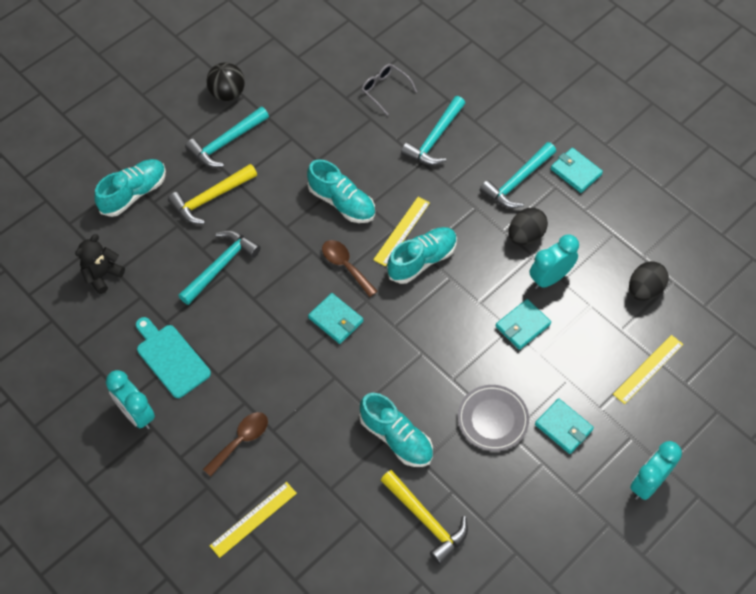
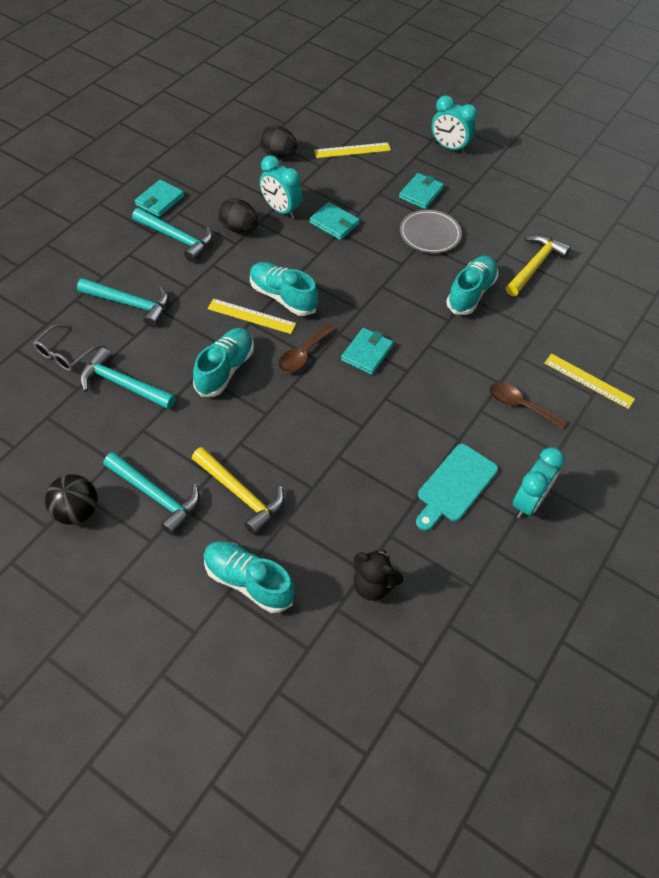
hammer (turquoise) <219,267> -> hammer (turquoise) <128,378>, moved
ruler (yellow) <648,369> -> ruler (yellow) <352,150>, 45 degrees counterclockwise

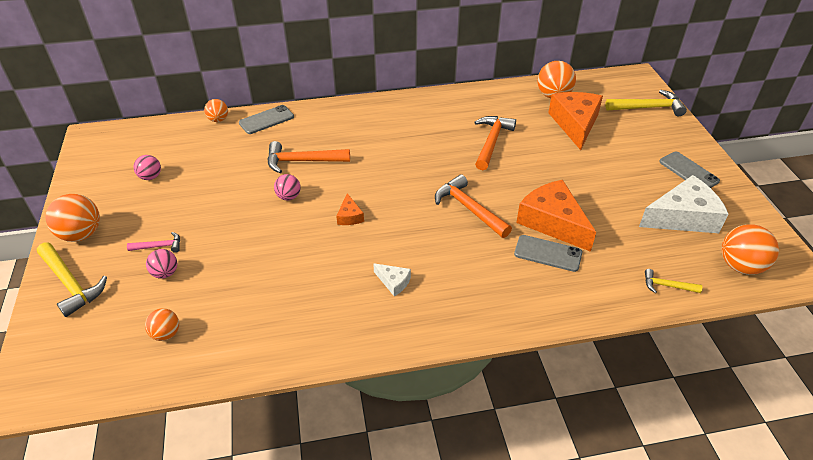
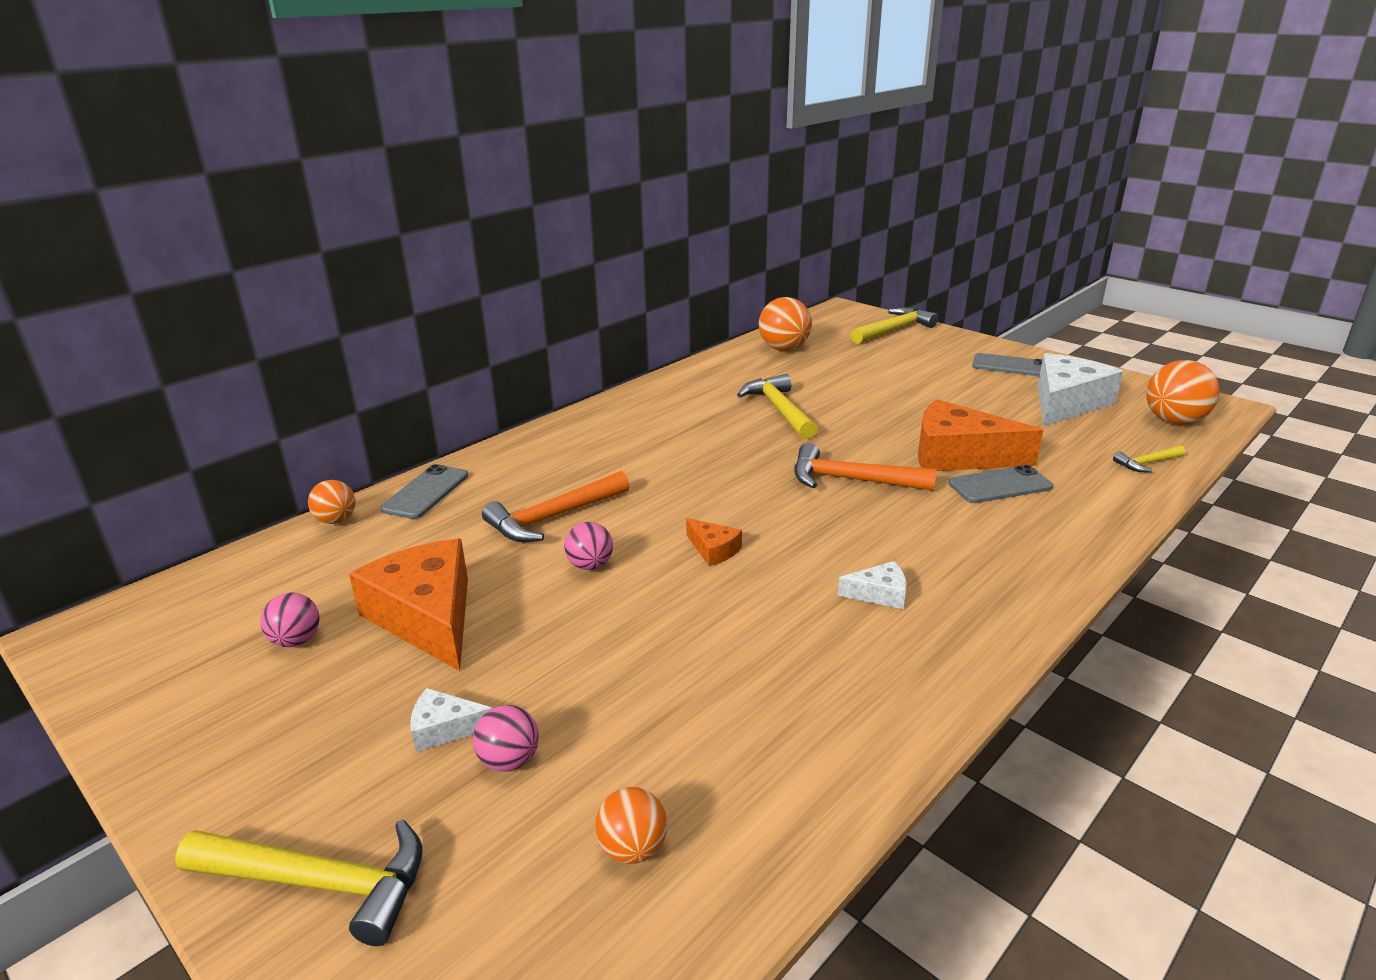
ball (orange) <73,218> -> none
hammer (pink) <153,242> -> cheese (white) <451,720>
hammer (orange) <495,143> -> hammer (yellow) <777,406>
cheese (orange) <575,121> -> cheese (orange) <408,605>, moved

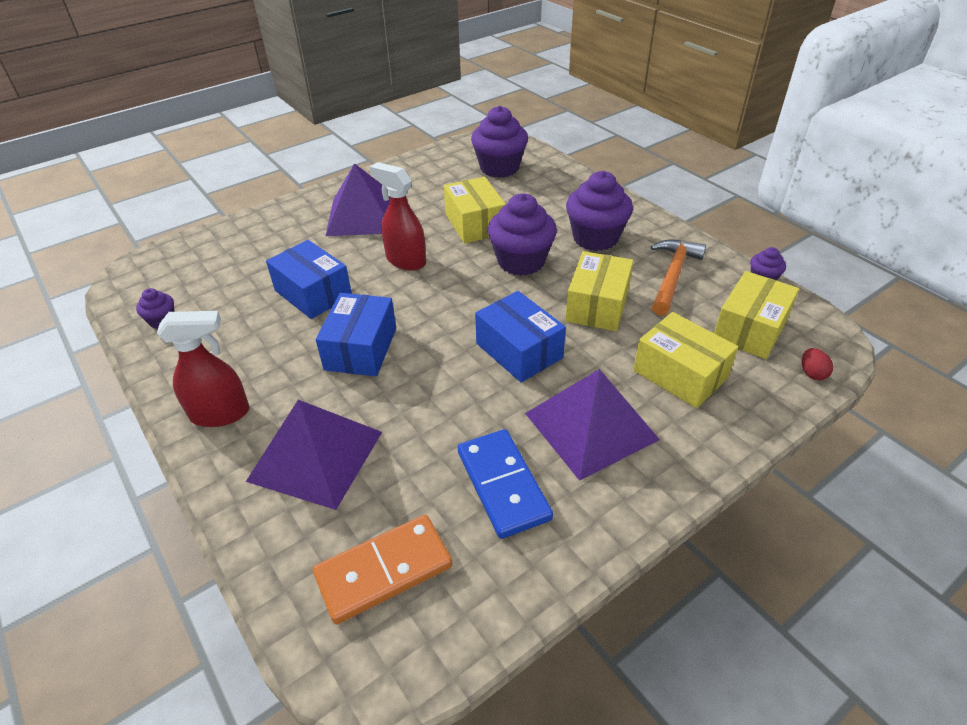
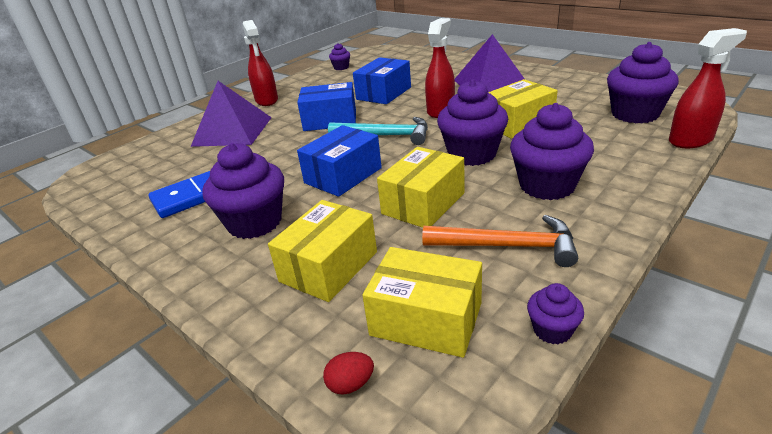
domino (orange) <383,570> -> none
pyramid (purple) <592,425> -> cupcake (purple) <243,191>
box (yellow) <599,291> -> box (yellow) <420,187>, 60 degrees counterclockwise
none -> hammer (turquoise) <378,131>
none -> spray bottle (red) <708,88>

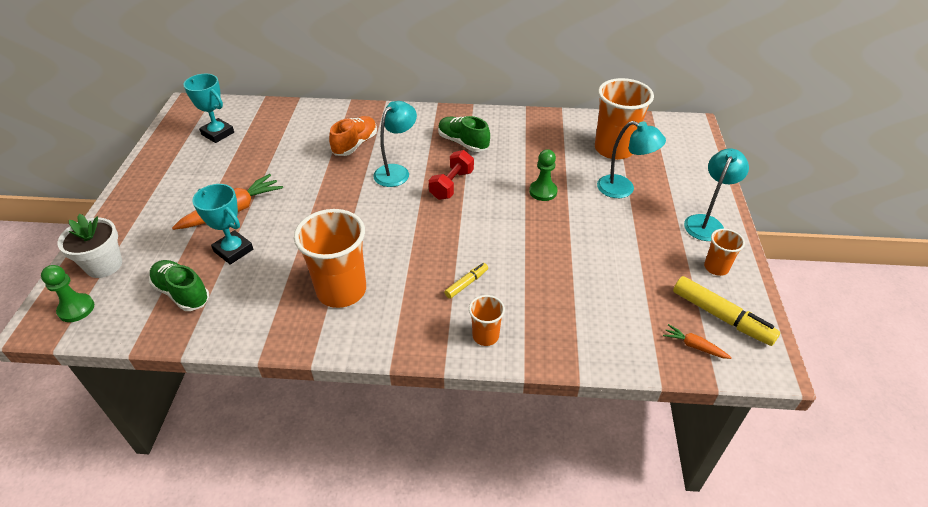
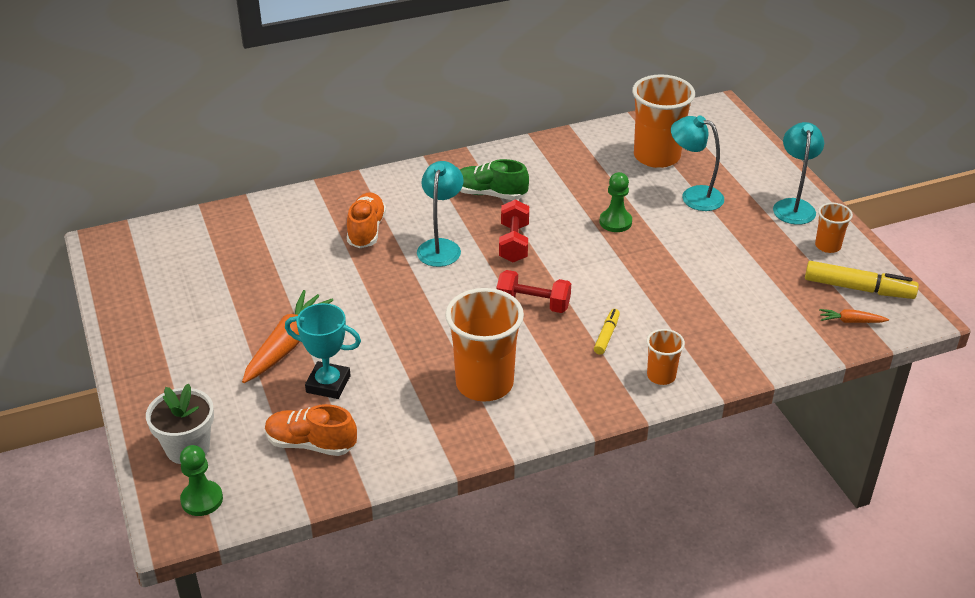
shoe (green) <179,285> -> shoe (orange) <311,430>
trophy (turquoise) <209,108> -> none
lamp (turquoise) <631,159> -> lamp (turquoise) <697,163>, 150 degrees counterclockwise
none -> dumbbell (red) <533,291>

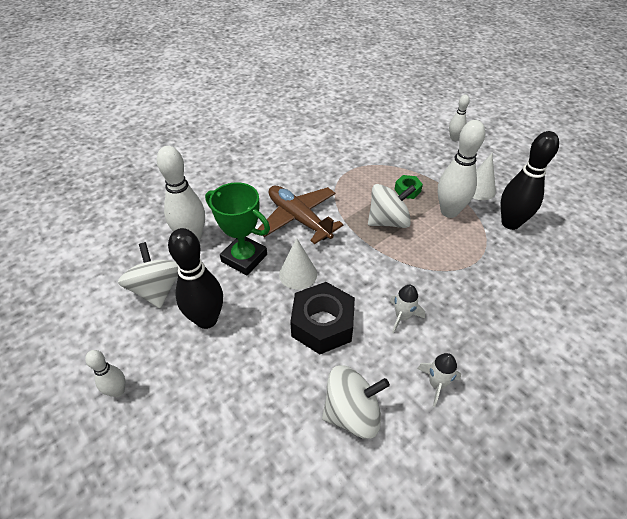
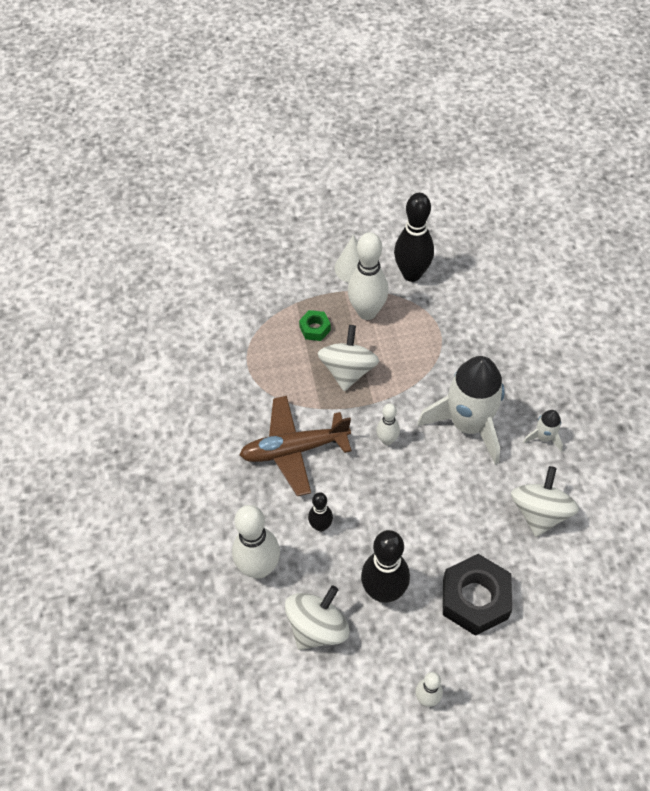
spinning top (white) <148,275> -> spinning top (white) <317,618>, 120 degrees clockwise
trophy (green) <237,228> -> bowling pin (black) <320,512>
cone (white) <298,264> -> none
nut (black) <322,318> -> nut (black) <477,595>, moved
rocket (white) <407,309> -> rocket (white) <461,410>, x2.31
bowling pin (white) <459,118> -> bowling pin (white) <388,424>, moved

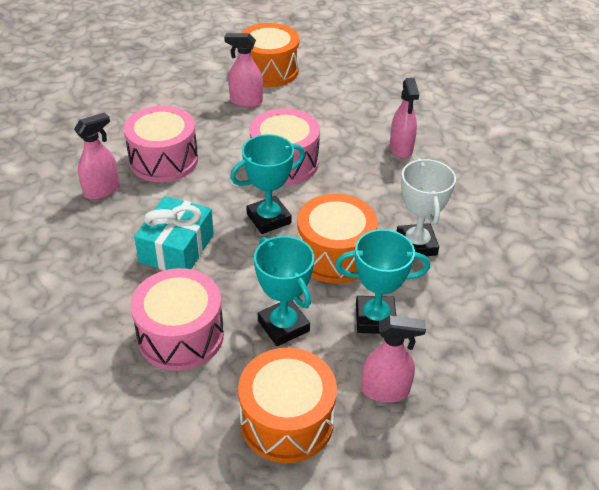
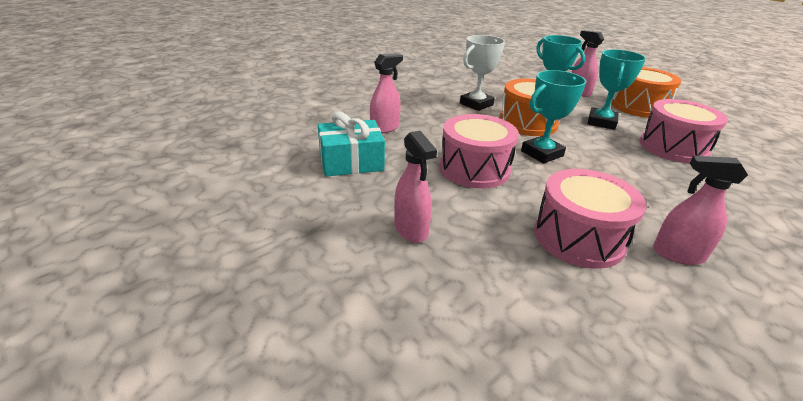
gift (turquoise) <174,233> -> gift (turquoise) <351,144>, moved
trophy (turquoise) <267,184> -> trophy (turquoise) <553,116>, 60 degrees counterclockwise
drum (orange) <270,55> -> none

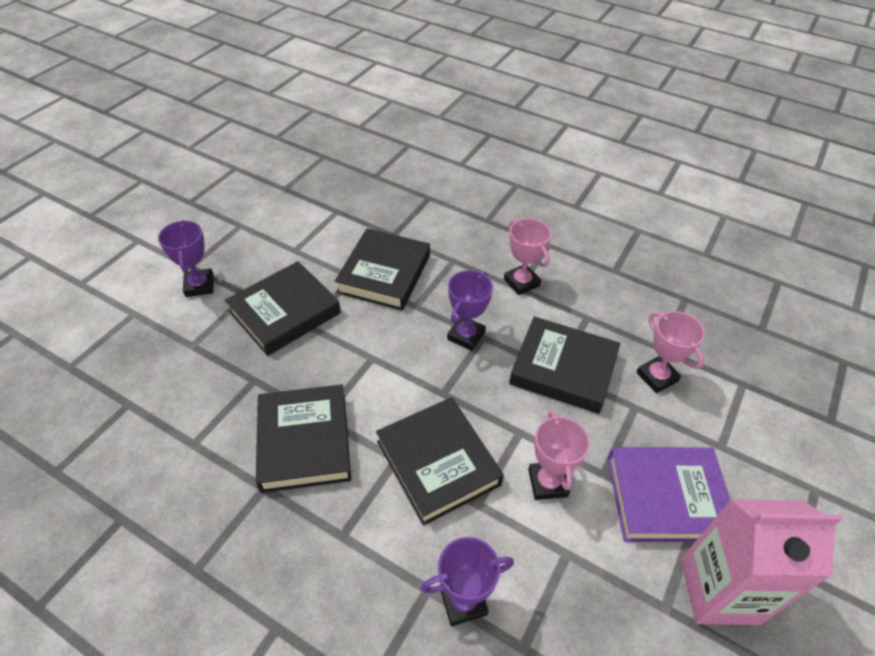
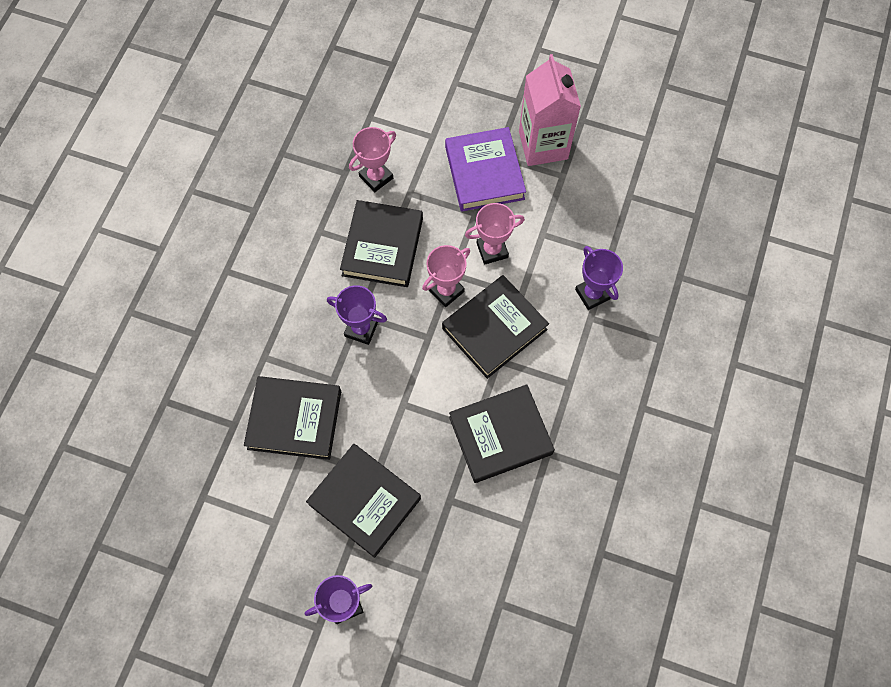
trophy (pink) <527,256> -> trophy (pink) <446,276>, moved

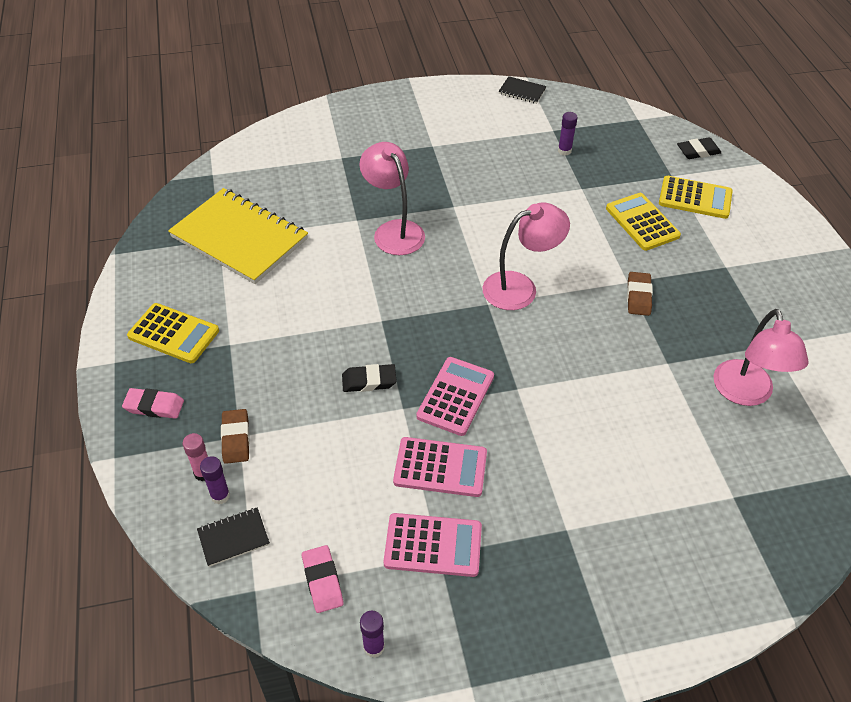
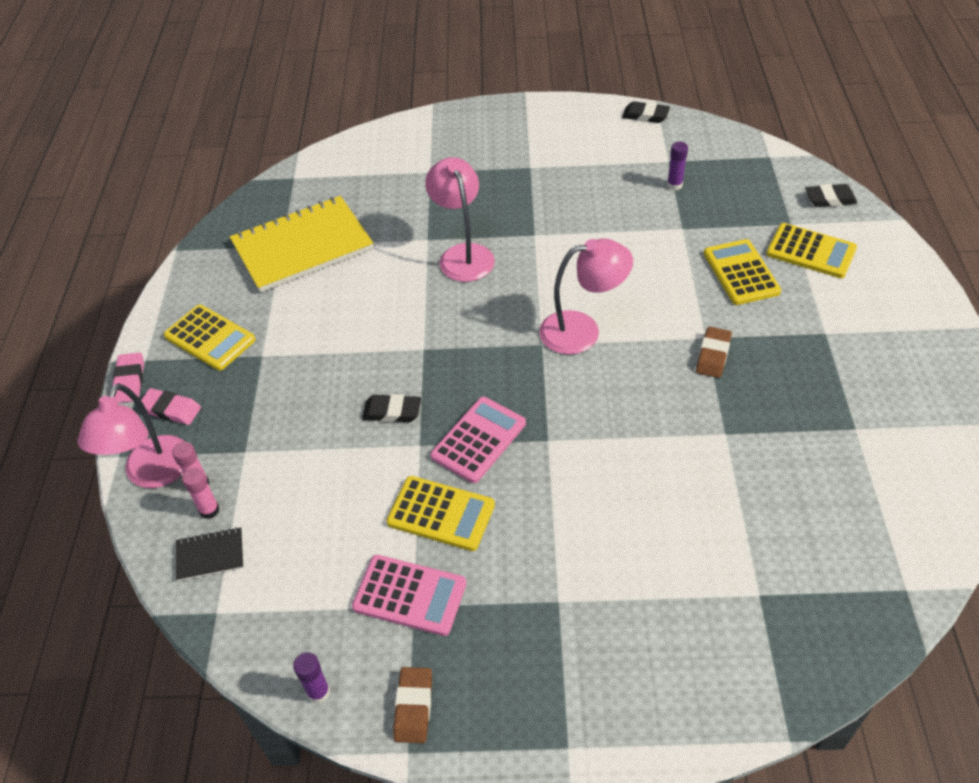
notebook (yellow) <238,236> -> notebook (yellow) <301,244>, 75 degrees counterclockwise
glue stick (purple) <215,480> -> glue stick (pink) <201,493>
eraser (brown) <235,436> -> eraser (brown) <412,705>, moved
eraser (pink) <323,579> -> eraser (pink) <128,378>, moved
calculator (pink) <440,467> -> calculator (yellow) <441,513>
notebook (black) <523,90> -> eraser (black) <646,112>
lamp (pink) <761,357> -> lamp (pink) <131,435>, moved

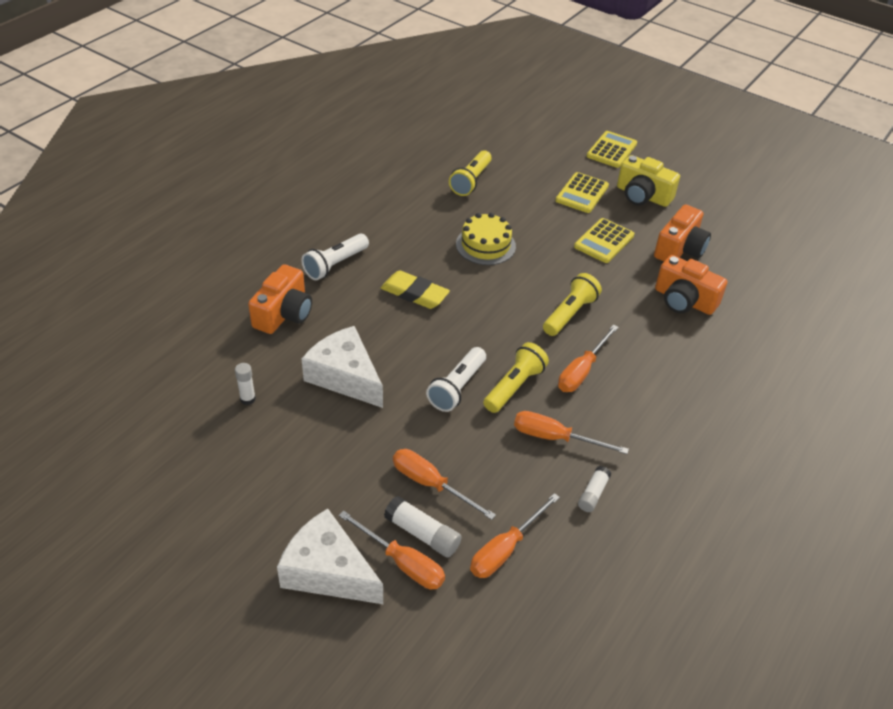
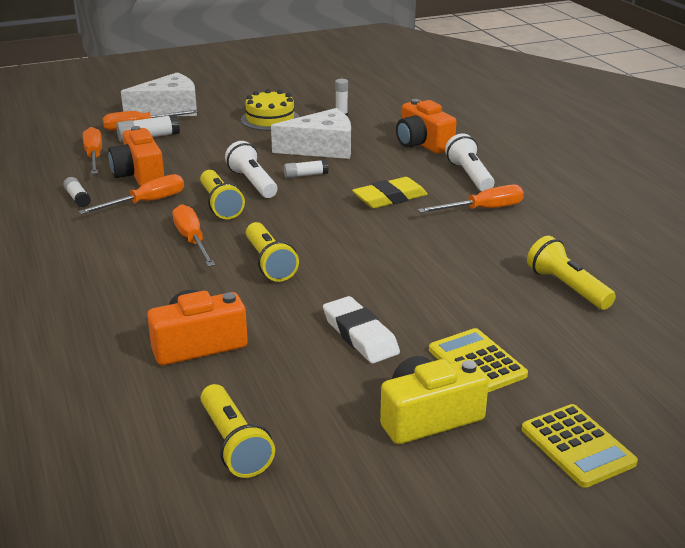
screwdriver (orange) <444,484> -> screwdriver (orange) <471,199>, moved
cake (yellow) <486,239> -> cake (yellow) <270,110>, moved
calculator (yellow) <604,240> -> eraser (white) <361,329>
camera (orange) <682,232> -> camera (orange) <136,156>, moved
none -> flashlight (yellow) <238,431>
none -> glue stick (white) <306,169>

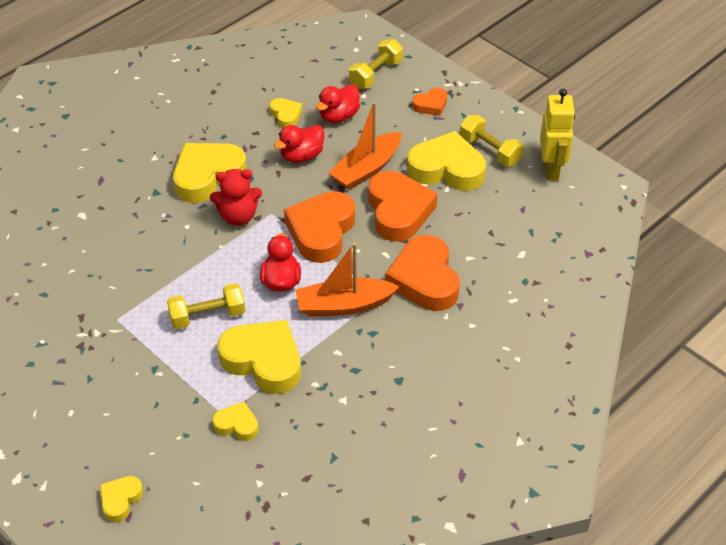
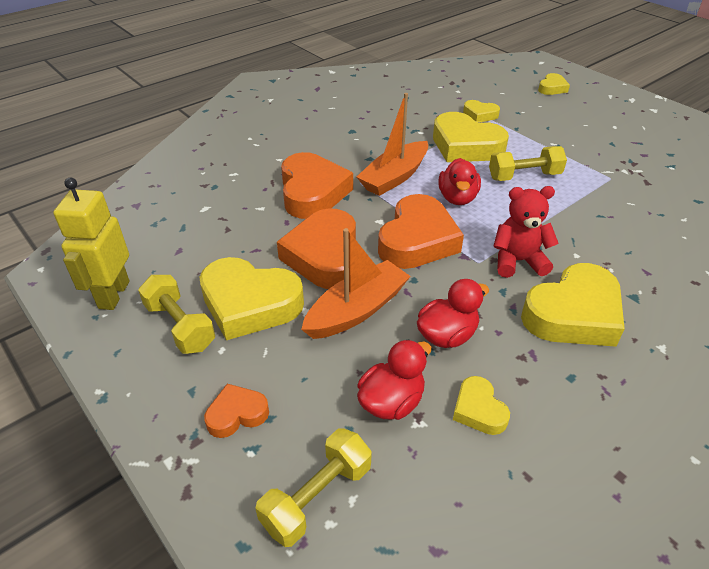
boat (orange) <347,280> -> boat (orange) <392,144>, 135 degrees clockwise

